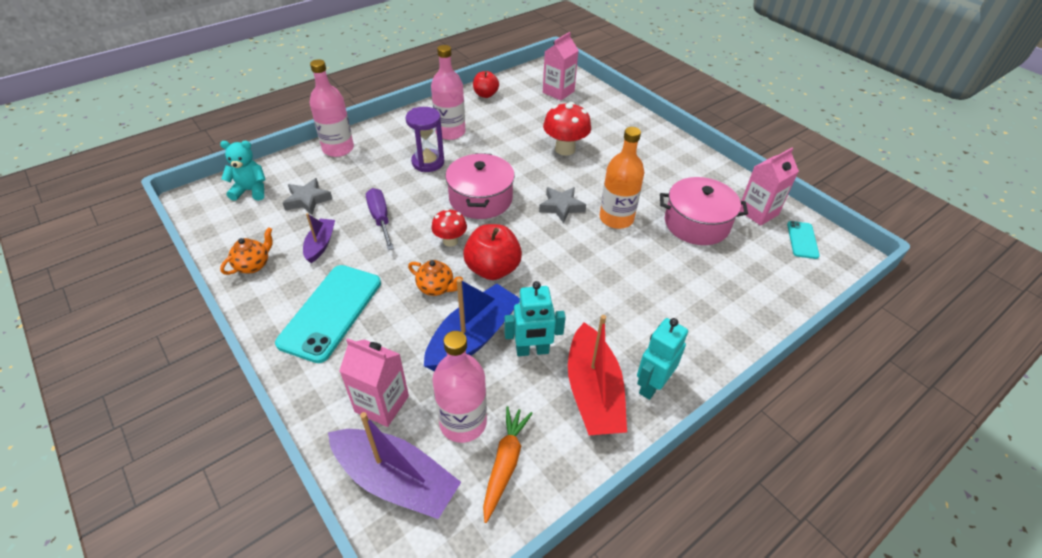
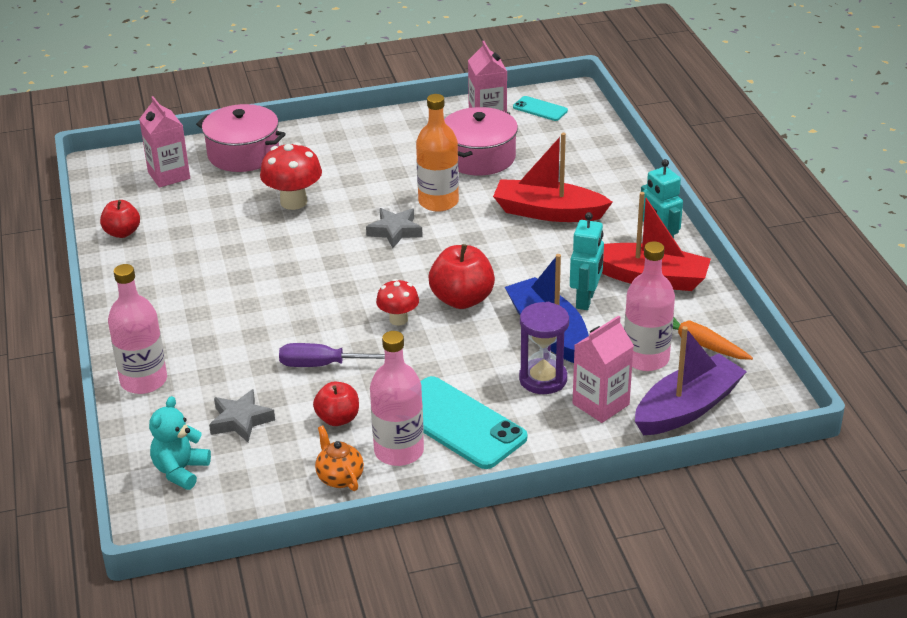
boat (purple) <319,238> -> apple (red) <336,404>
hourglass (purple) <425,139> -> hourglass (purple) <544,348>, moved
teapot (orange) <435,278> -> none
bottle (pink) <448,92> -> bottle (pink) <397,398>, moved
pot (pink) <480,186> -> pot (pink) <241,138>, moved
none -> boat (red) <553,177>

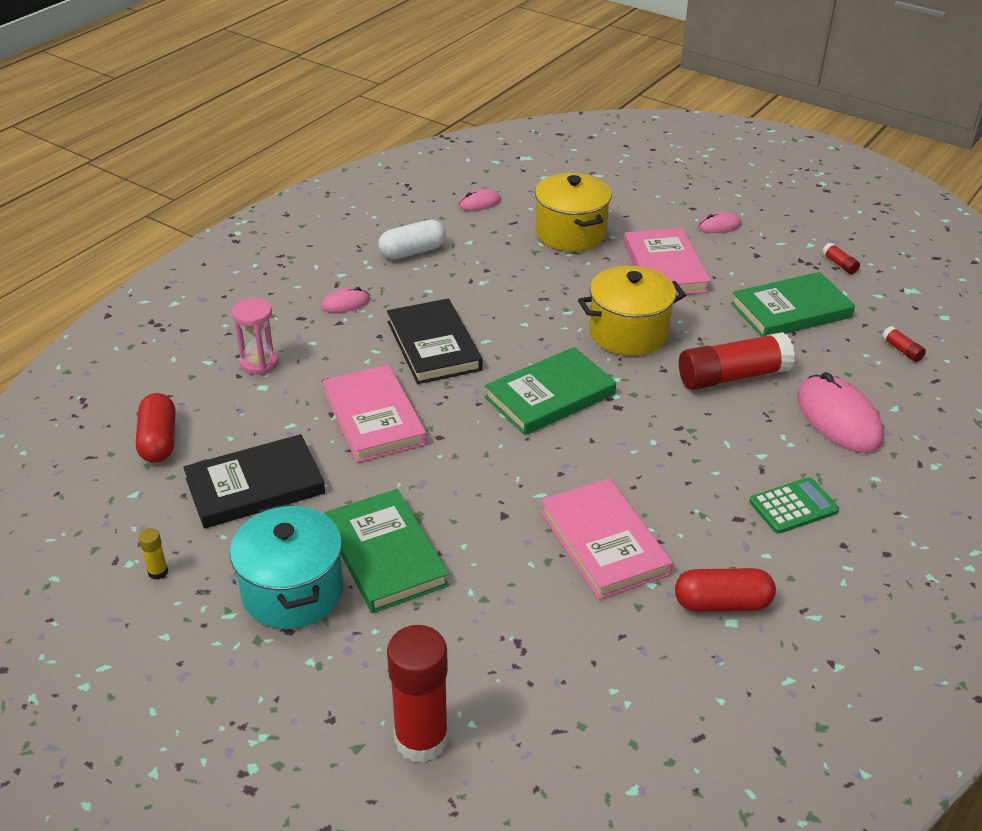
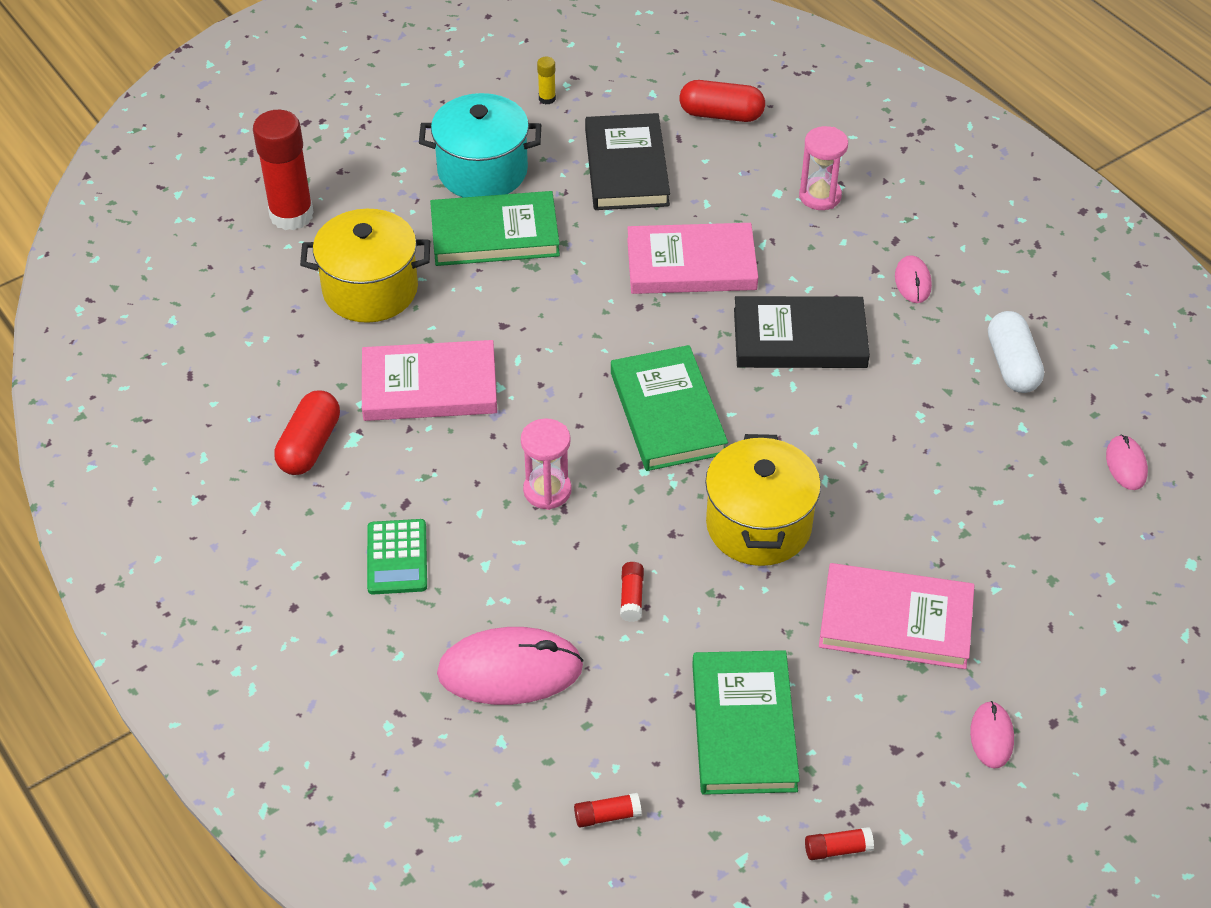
pot (yellow) <573,212> -> pot (yellow) <365,266>, moved
glue stick (red) <737,361> -> glue stick (red) <632,592>, x0.42
none -> hourglass (pink) <546,464>

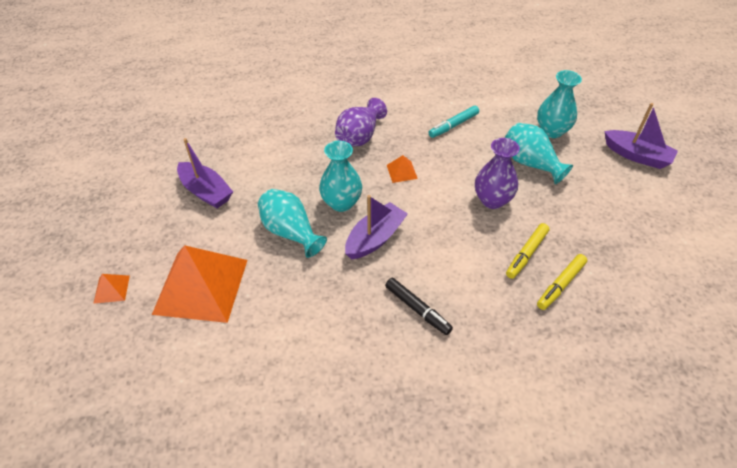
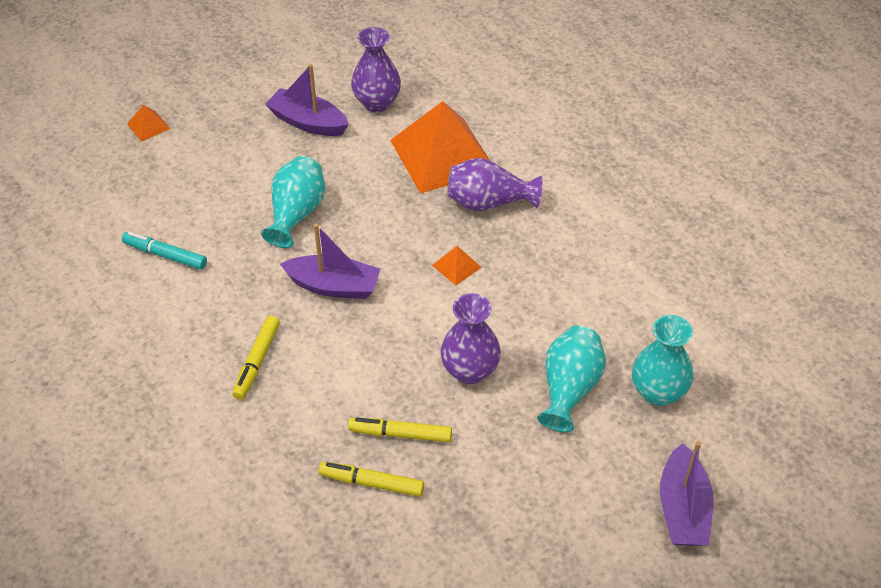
pyramid (orange) <199,284> -> pyramid (orange) <440,147>, moved
boat (purple) <205,173> -> boat (purple) <307,100>, 105 degrees clockwise
vase (turquoise) <340,176> -> none
marker (black) <419,306> -> marker (yellow) <256,358>
marker (turquoise) <453,122> -> marker (turquoise) <164,251>, moved
none -> vase (purple) <376,69>

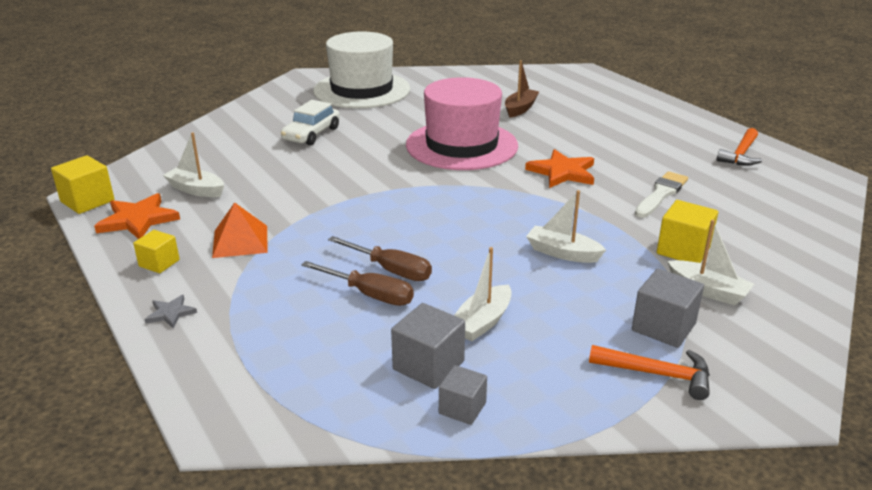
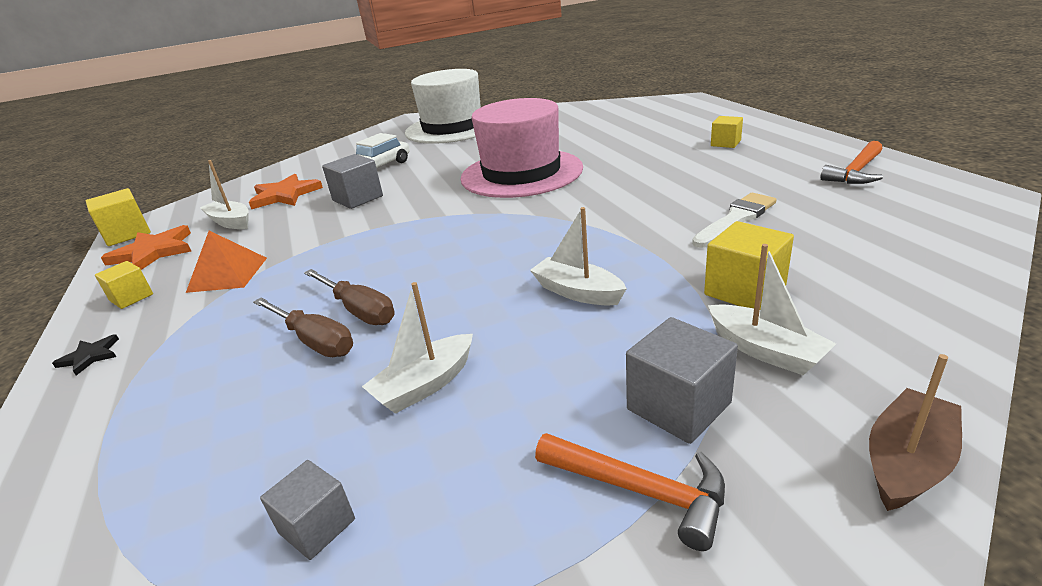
star (grey) <170,311> -> star (black) <85,354>
cube (grey) <428,346> -> cube (grey) <352,181>, moved
boat (brown) <522,89> -> boat (brown) <915,432>, moved
star (orange) <559,168> -> star (orange) <286,191>, moved
none -> cube (yellow) <727,132>

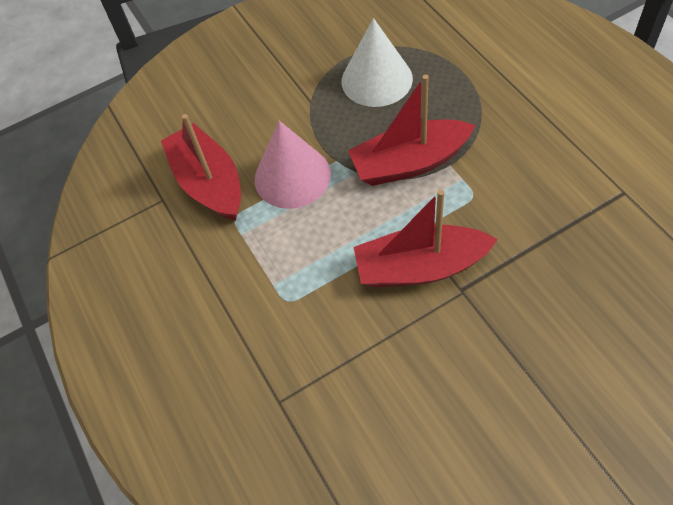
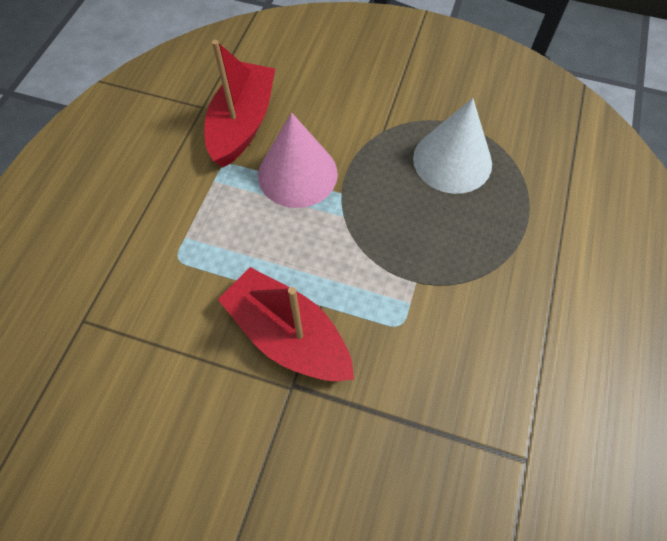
boat (red) <411,130> -> none

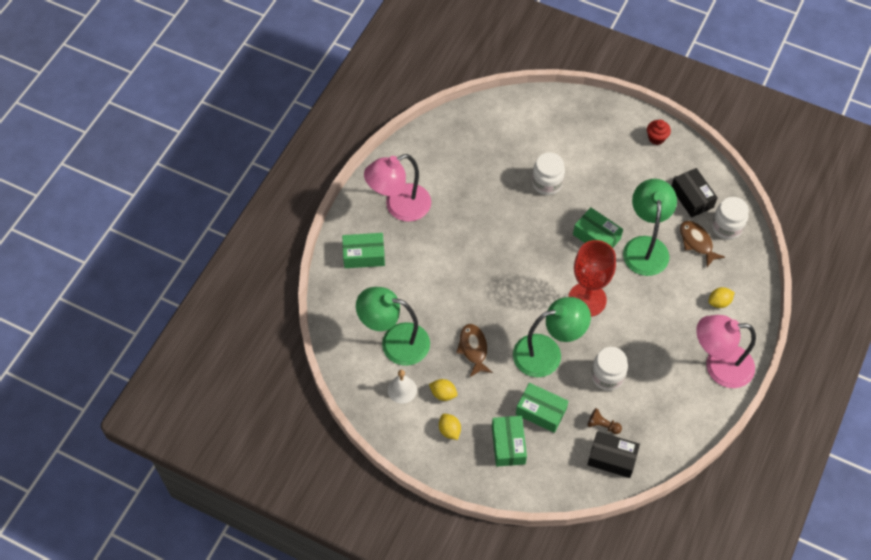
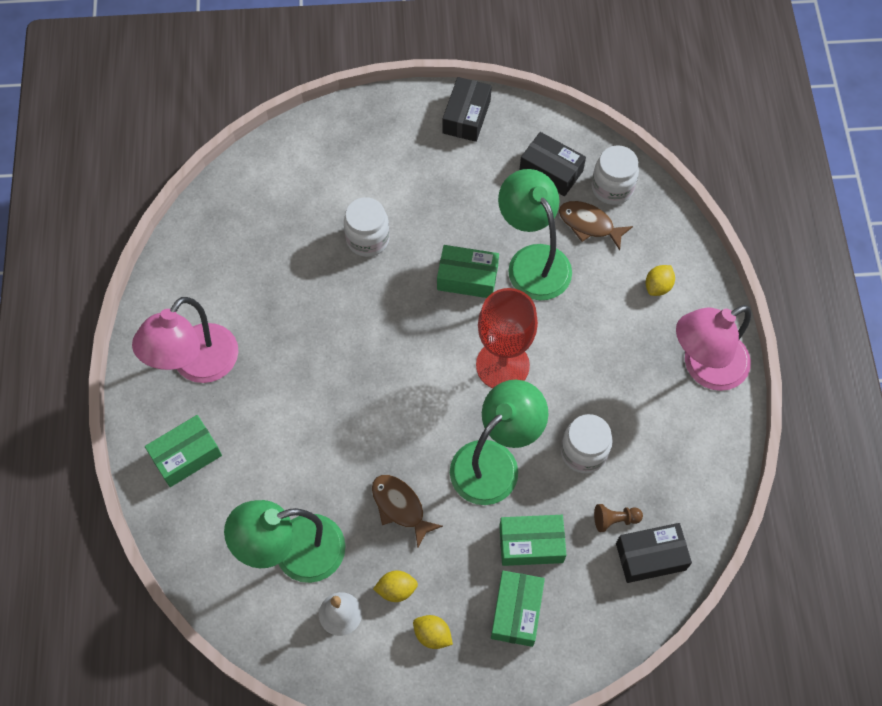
box (green) <509,441> -> box (green) <518,609>, 45 degrees clockwise
cupcake (red) <659,132> -> box (black) <467,109>

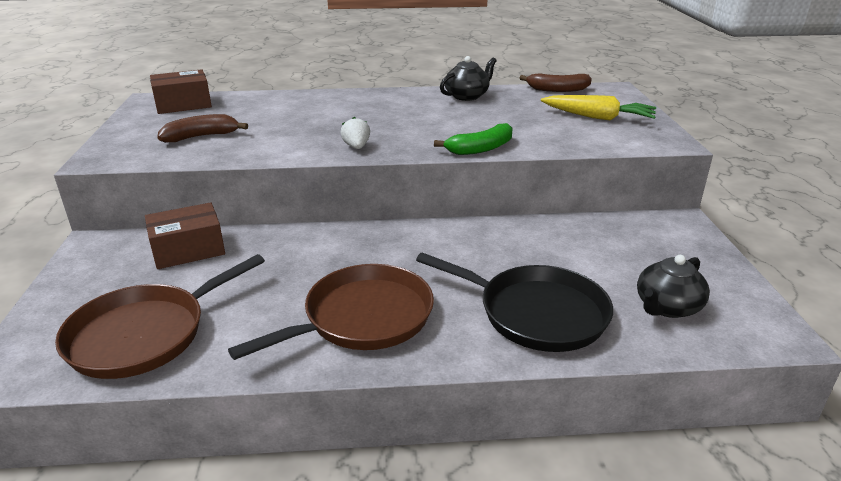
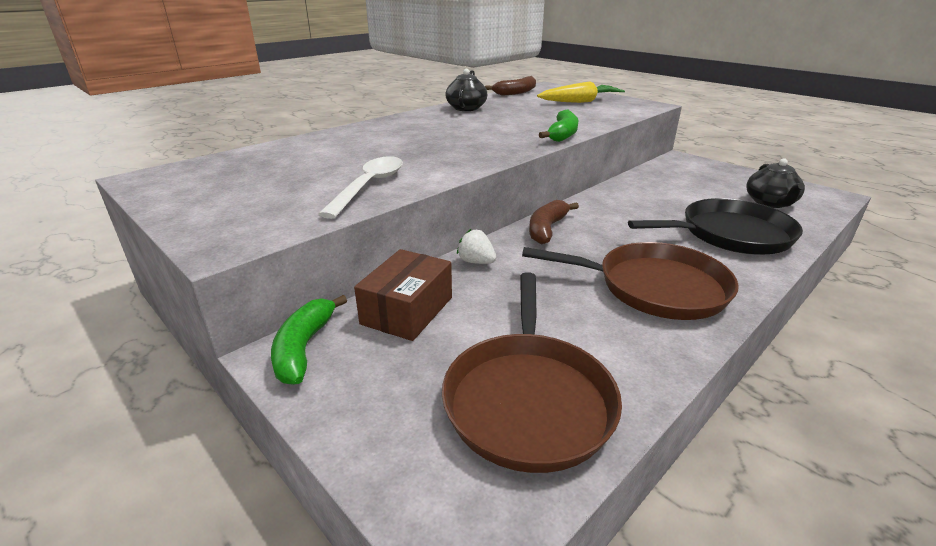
box (brown) <181,91> -> none
banana (brown) <202,128> -> banana (brown) <554,222>, moved
pan (brown) <331,312> -> pan (brown) <630,281>, 90 degrees clockwise
strawberry (white) <355,133> -> strawberry (white) <476,246>, moved
none -> banana (green) <309,340>
none -> spoon (white) <360,187>

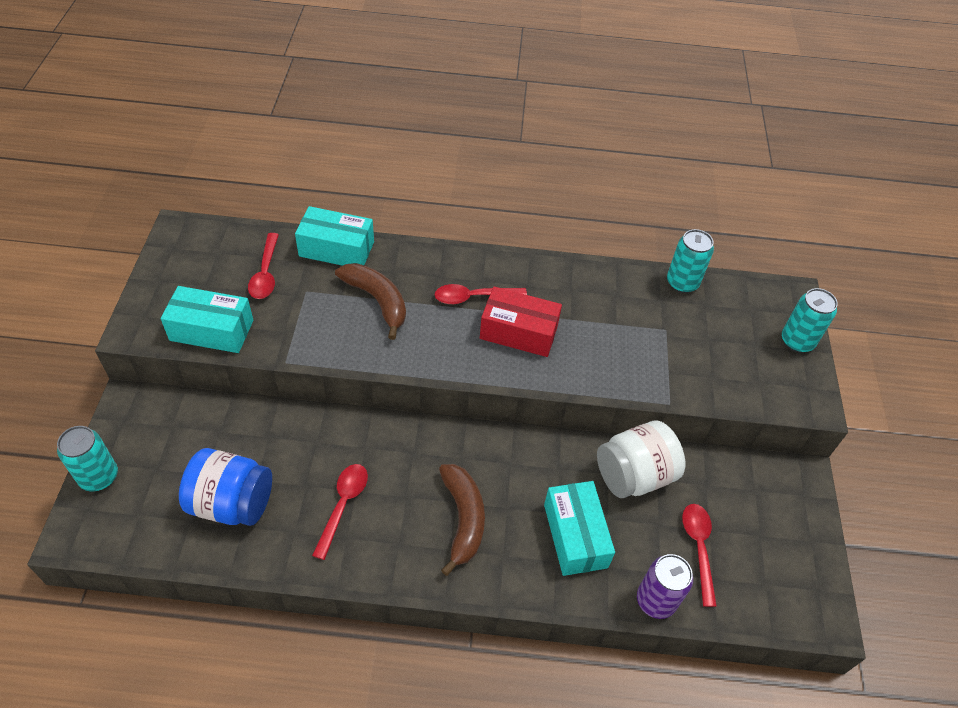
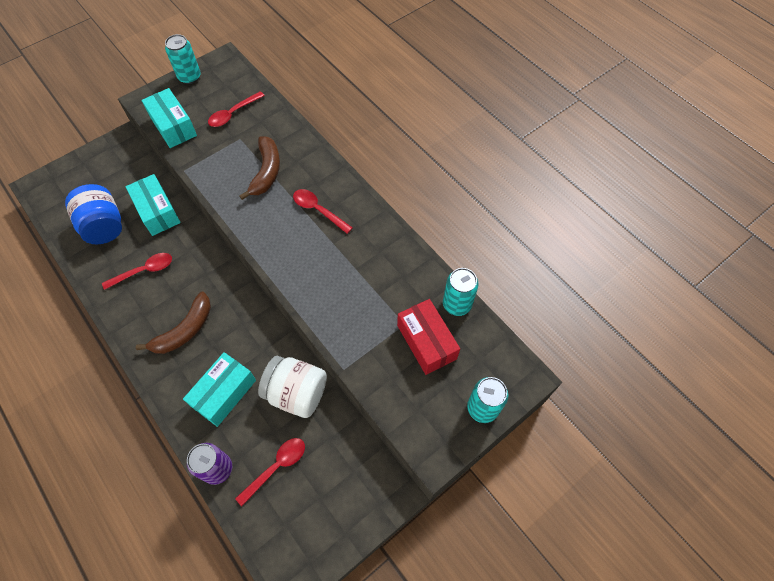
can (turquoise) <87,458> -> can (turquoise) <183,59>, moved
box (turquoise) <334,236> -> box (turquoise) <153,205>, moved
box (red) <521,321> -> box (red) <428,337>, moved

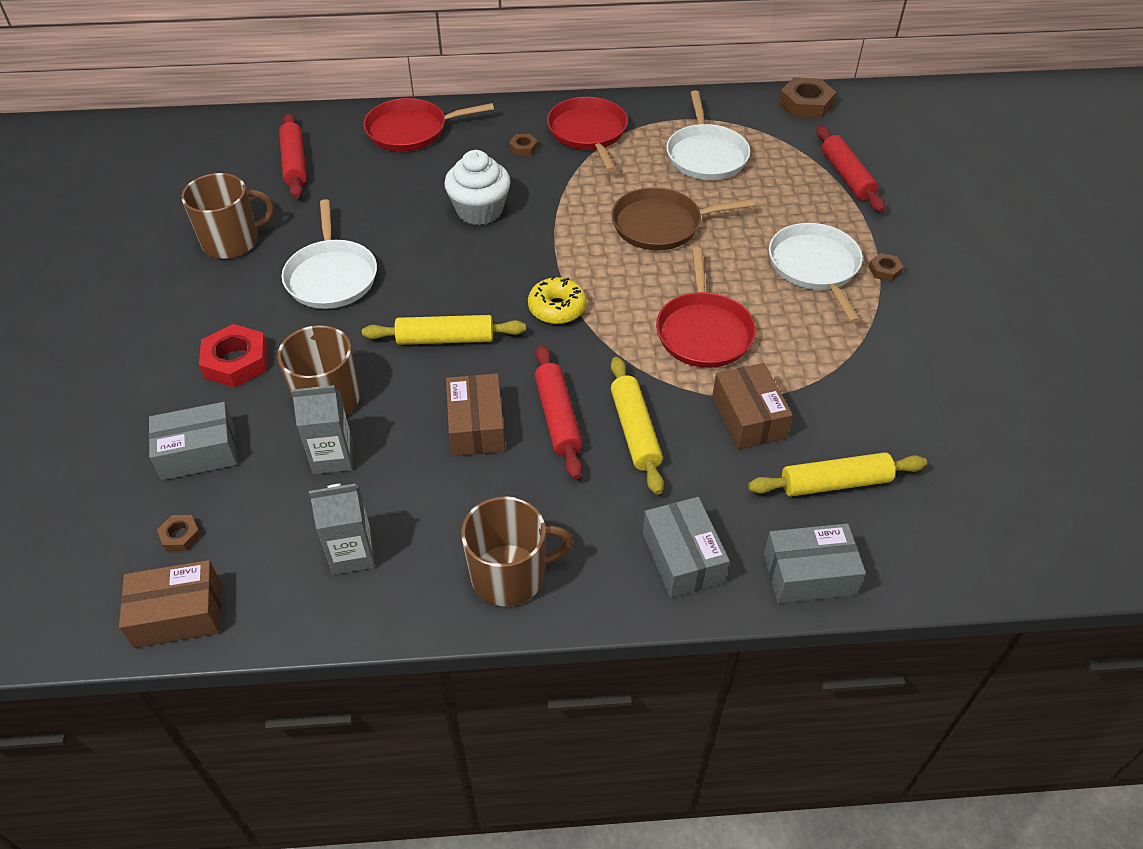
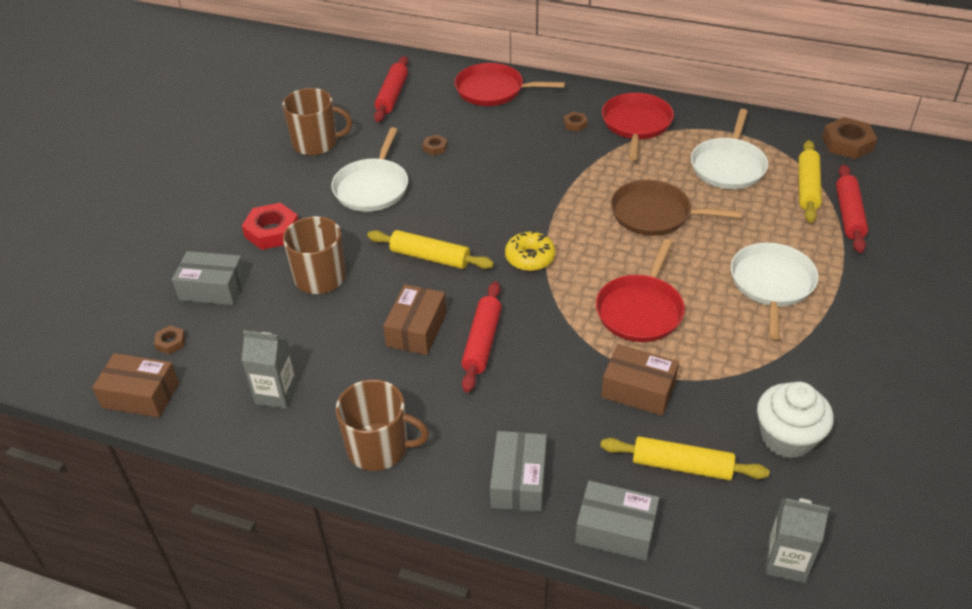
carton (grey) <322,429> -> carton (grey) <797,540>, moved
cupcake (white) <477,187> -> cupcake (white) <795,420>, moved
rolling pin (yellow) <637,426> -> rolling pin (yellow) <810,181>, moved
box (brown) <752,406> -> box (brown) <640,380>, 75 degrees counterclockwise
nut (brown) <886,267> -> nut (brown) <435,145>, moved

